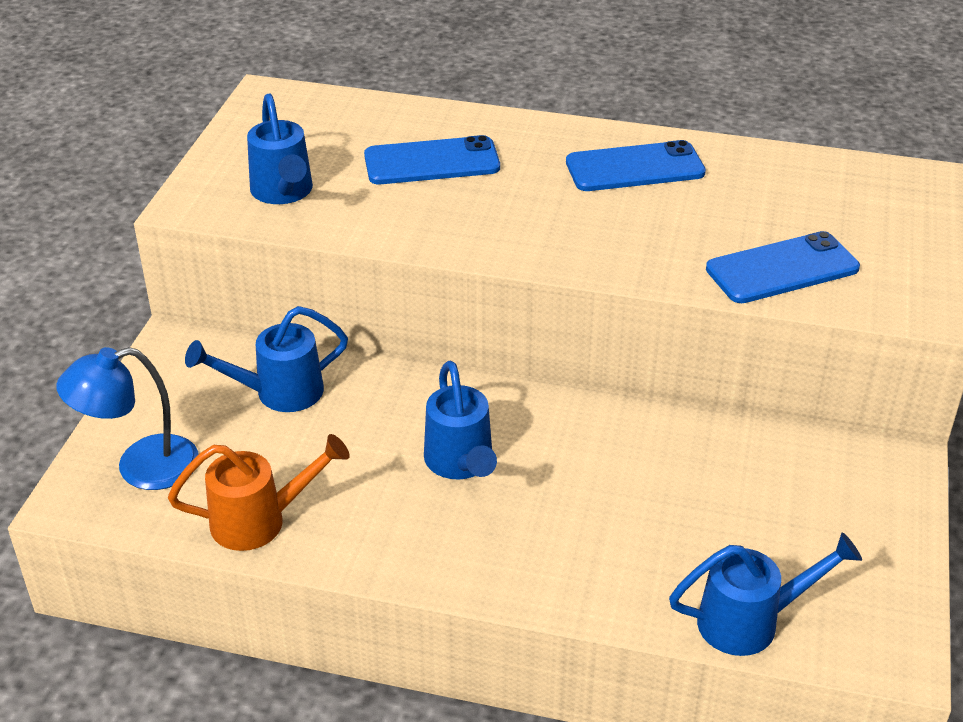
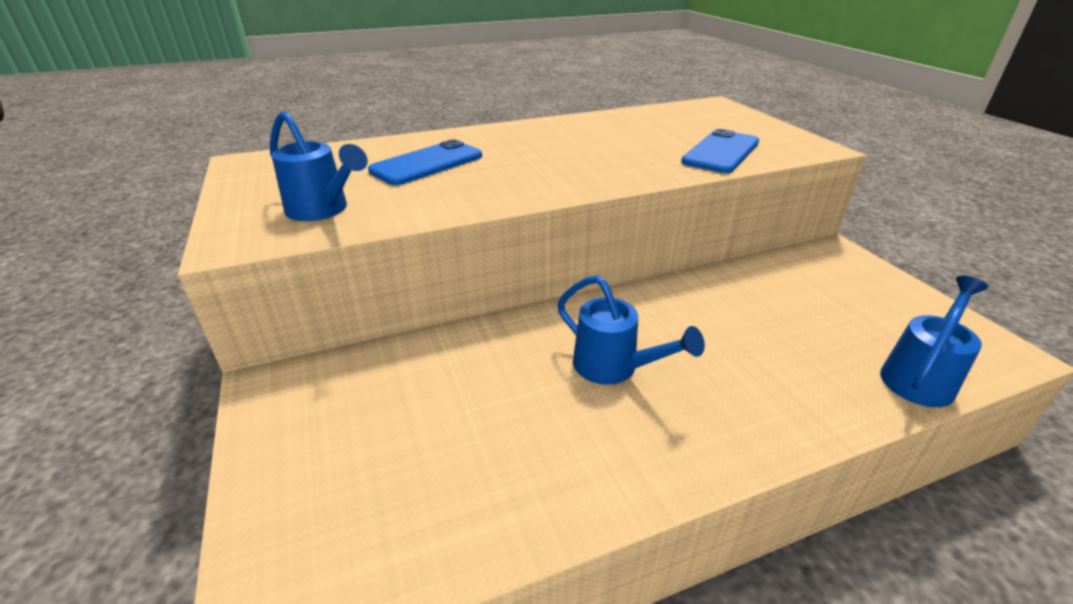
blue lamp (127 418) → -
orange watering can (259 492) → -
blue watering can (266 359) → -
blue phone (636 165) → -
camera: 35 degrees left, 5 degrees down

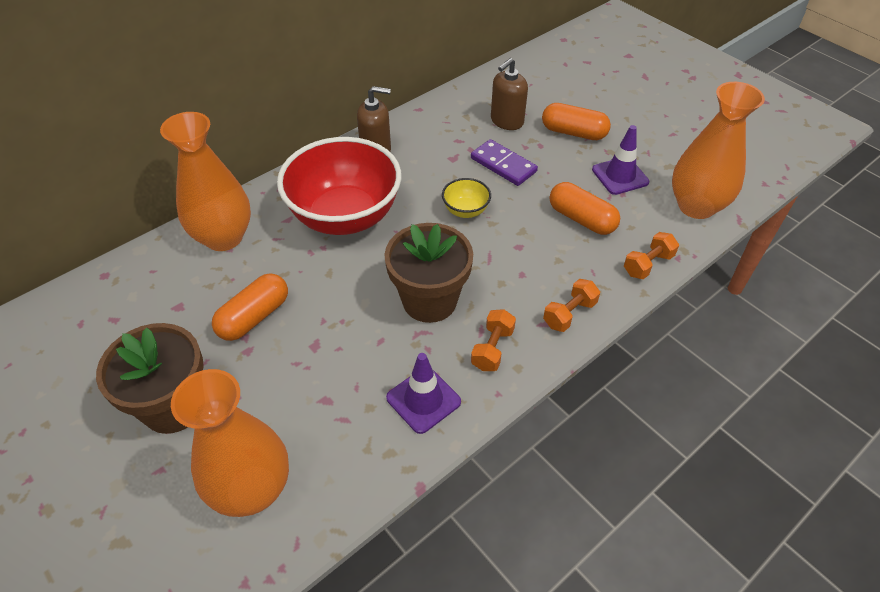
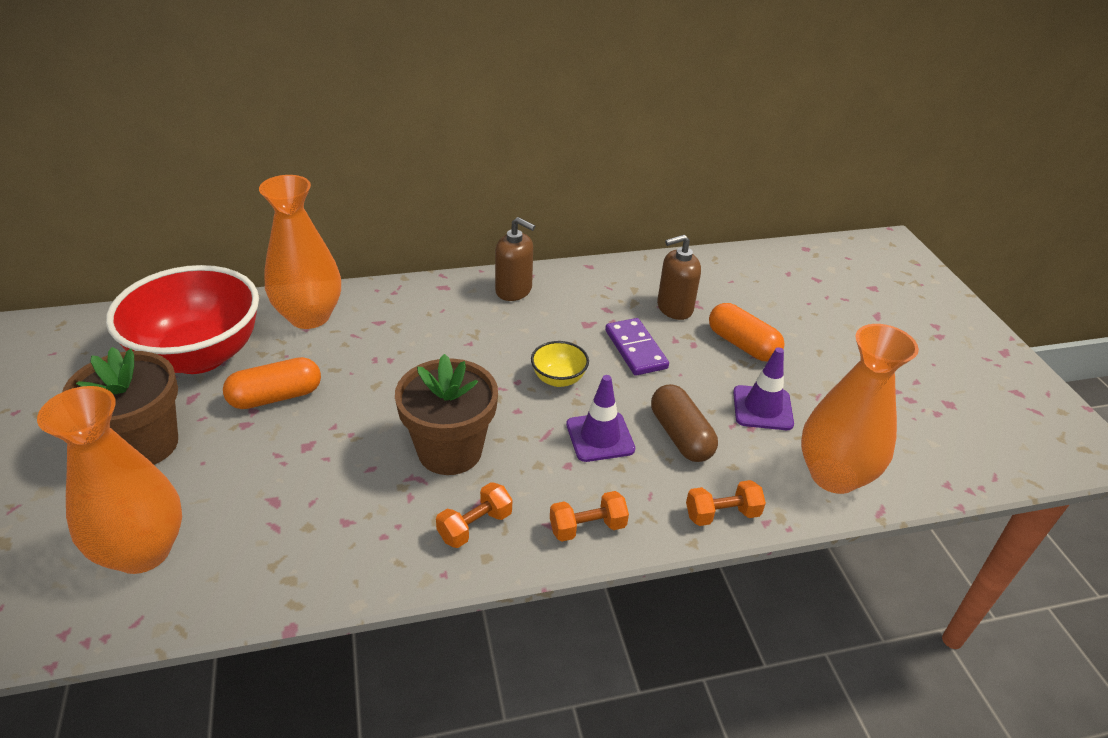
red bowl (339 186) → red bowl (182 319), moved
purple traffic cone (423 393) → purple traffic cone (600 418), moved
orange capsule (584 208) → brown capsule (684 423)
camera: 25 degrees right, 10 degrees down

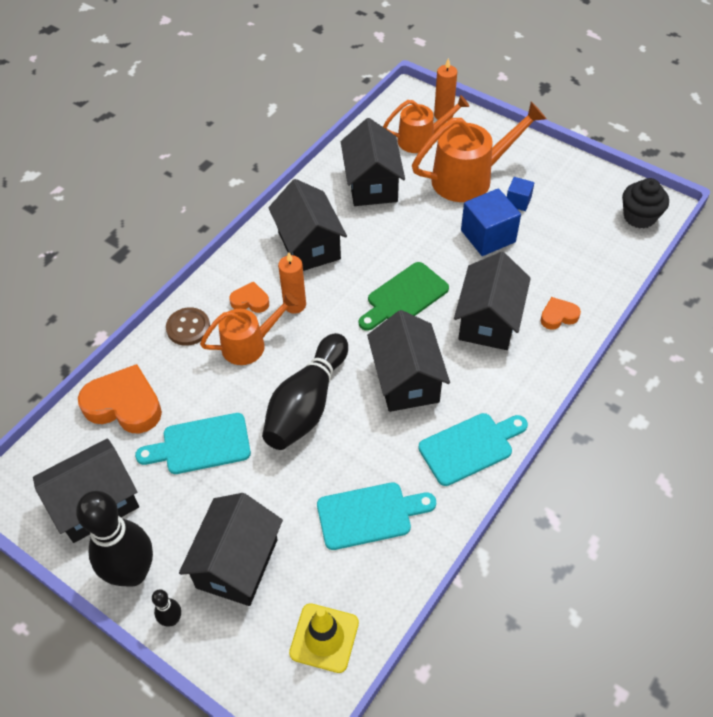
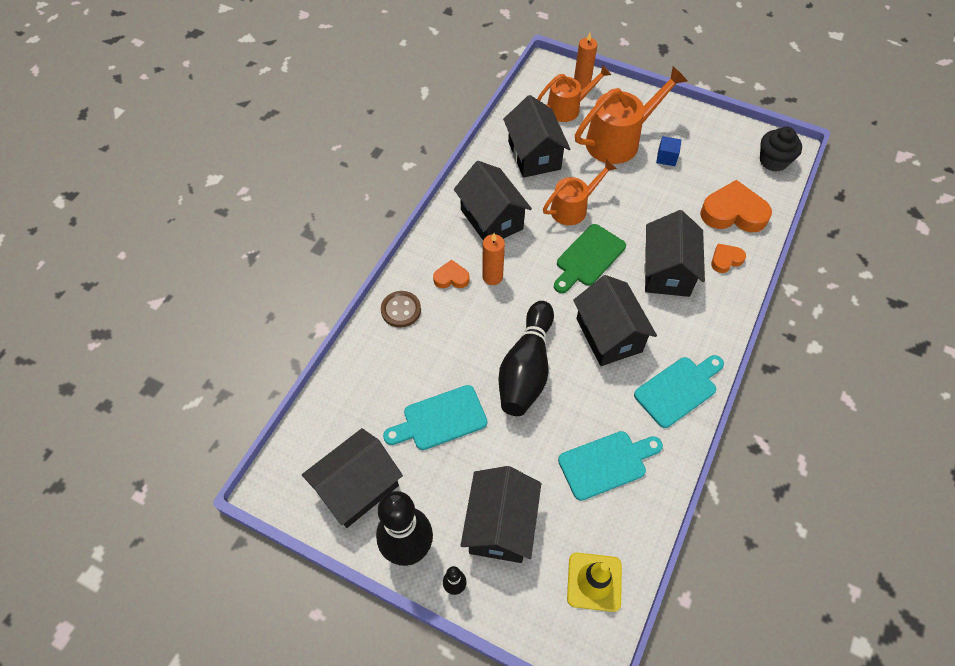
blue cube (491 222) → -
orange heart (120 399) → orange heart (736 206), moved
orange watering can (249 328) → orange watering can (580 192), moved
camera: 10 degrees left, 5 degrees up

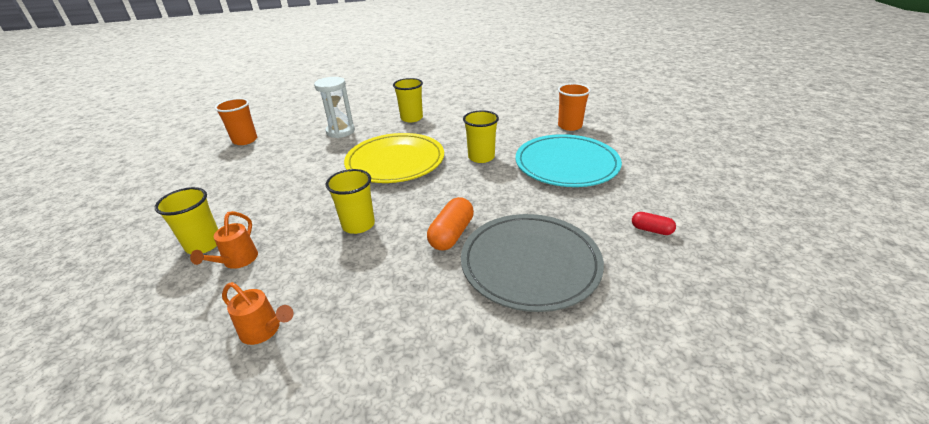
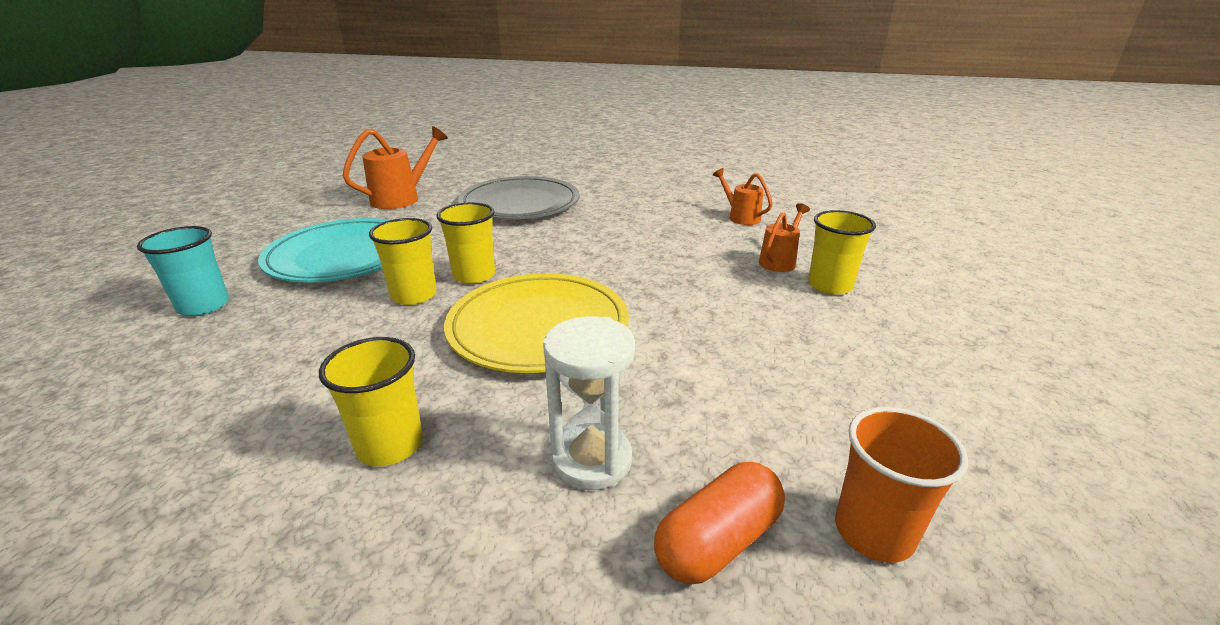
yellow cup (350 201) → yellow cup (465 243), moved
orange capsule (450 224) → orange capsule (719 523), moved
red capsule (654 223) → orange watering can (395 167)
orange cup (574 107) → turquoise cup (183 271)
camera: 155 degrees left, 5 degrees down

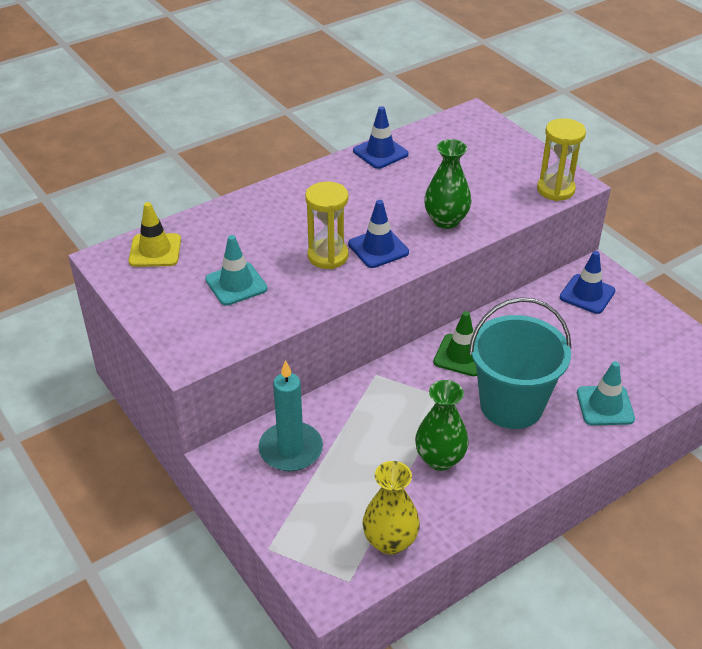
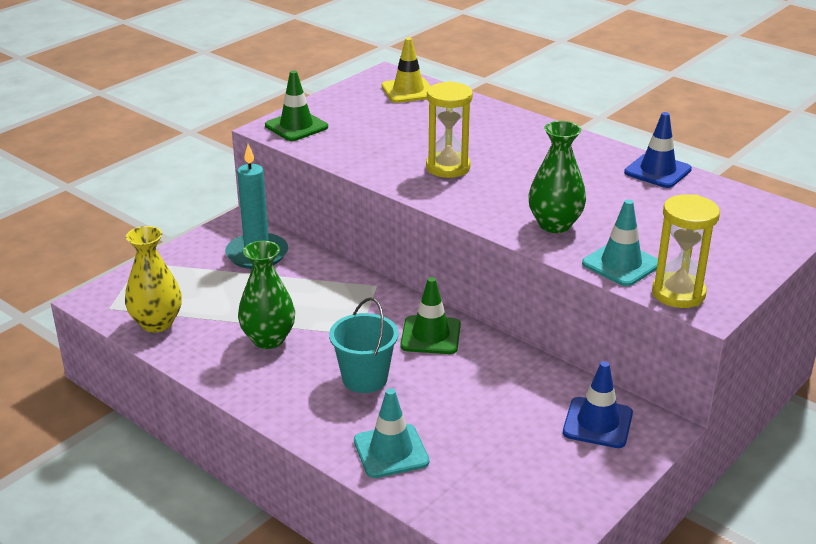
blue traffic cone (378 234) → -
- → green traffic cone (296 105)
turquoise traffic cone (236 270) → turquoise traffic cone (620 242), moved
turquoise bucket (520 363) → turquoise bucket (364 345), x0.60
camera: 75 degrees right, 10 degrees down

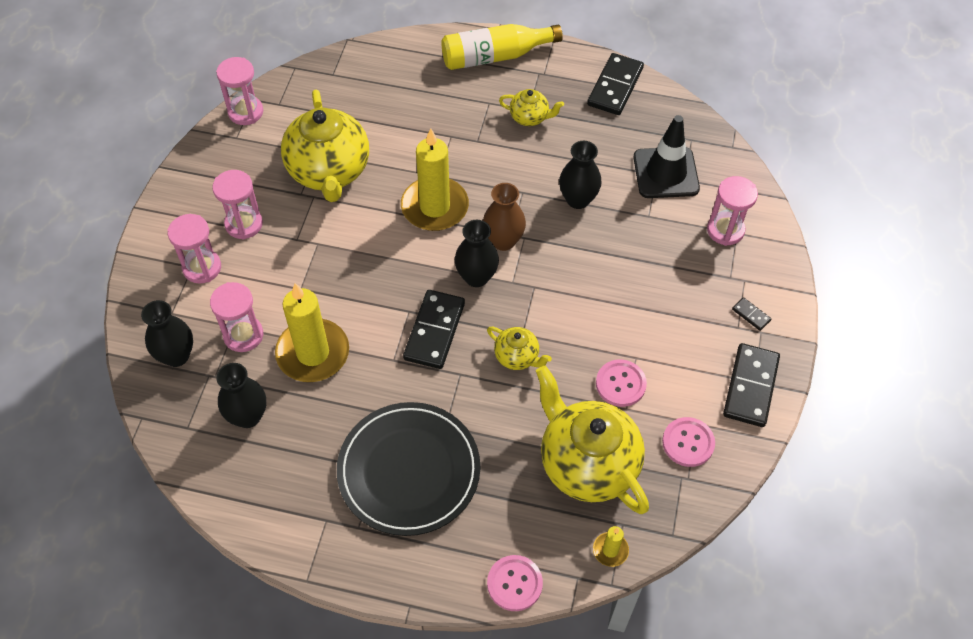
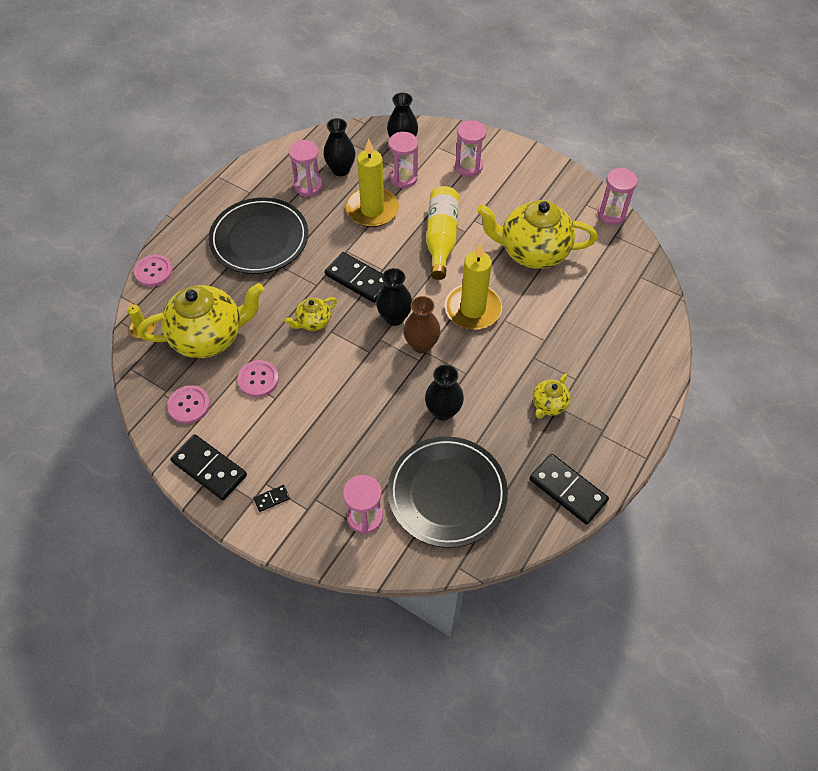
pink hourglass (237 205) → pink hourglass (306 168), moved
yellow bottle (502 47) → yellow bottle (442 233), moved
black traffic cone (666 156) → black plate (448 492)
camera: 110 degrees right, 0 degrees up

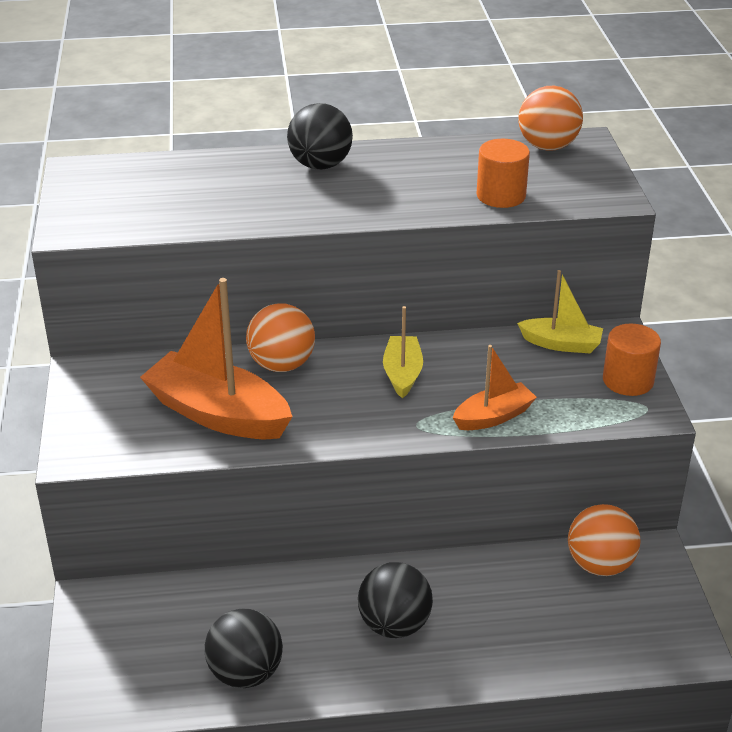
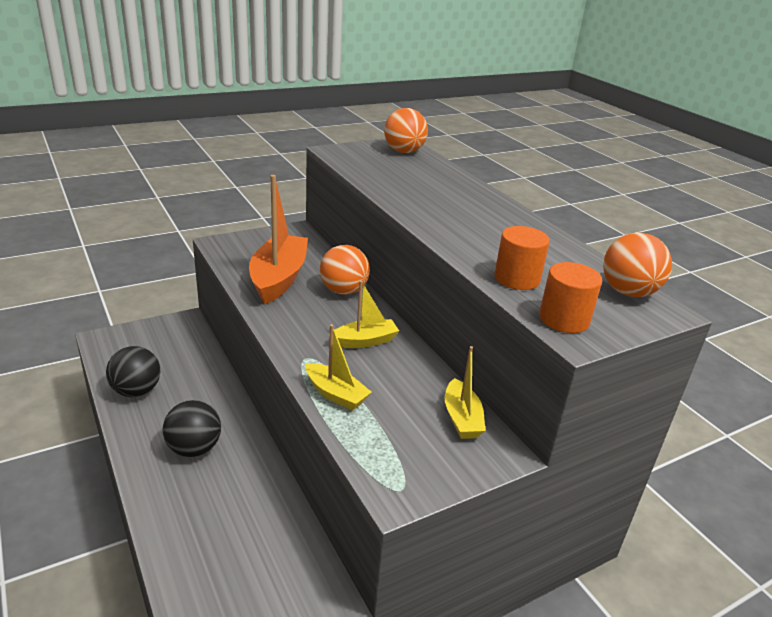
black ball (320 136) → -
orange ball (604 540) → orange ball (406 130), moved
orange cylinder (632 359) → orange cylinder (570 297), moved
orange boat (495 387) → yellow boat (339 367)
camera: 65 degrees right, 5 degrees down

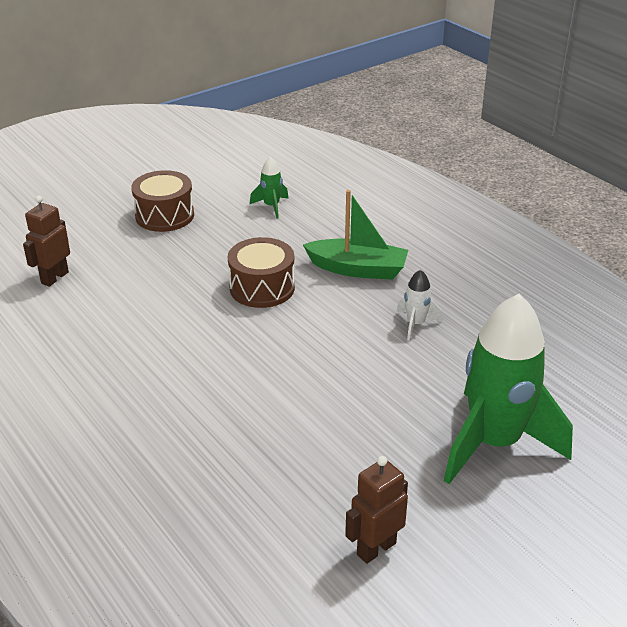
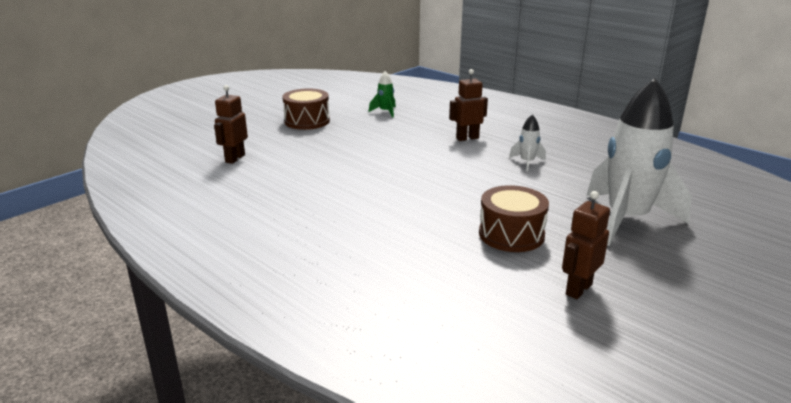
brown drum (261 272) → brown drum (514 218), moved
green boat (355 235) → brown robot (468 105)
green rocket (508 389) → white rocket (639 162)
camera: 10 degrees left, 10 degrees down

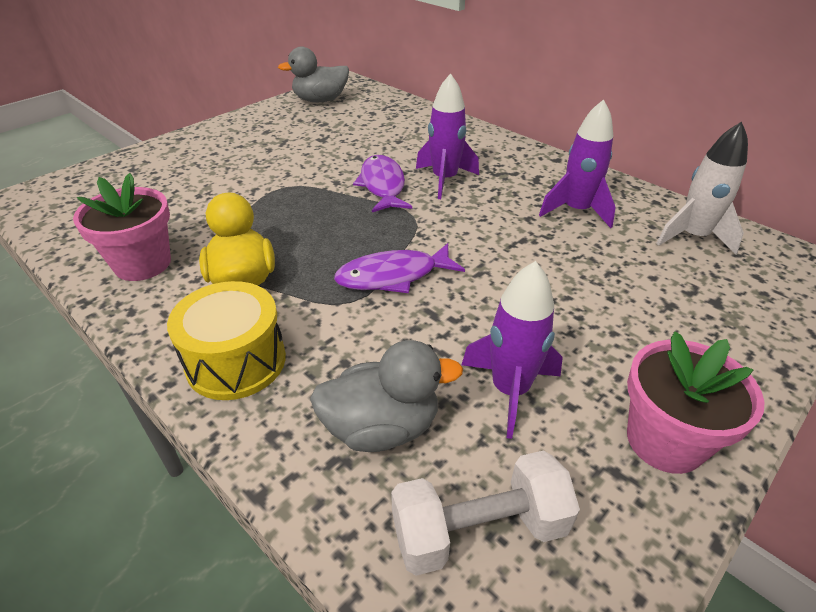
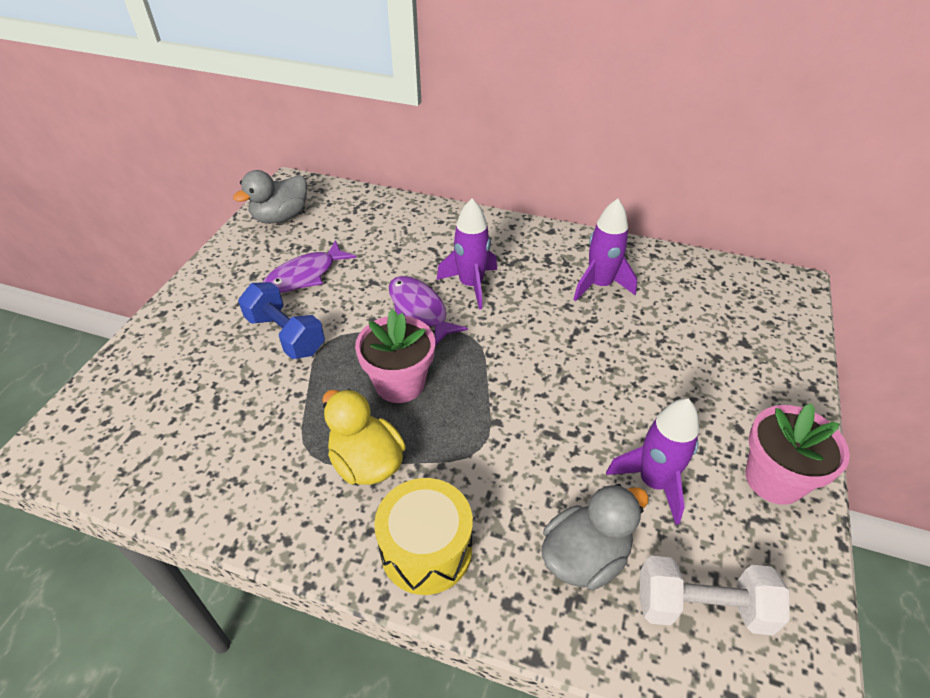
white rocket (702 188) → -
- → blue dumbbell (281 320)
pink flower pot (122 227) → pink flower pot (395 356), moved
purple fish (399 268) → purple fish (309 266), moved
white dumbbell (485 513) → white dumbbell (714 595), 45 degrees clockwise
camera: 25 degrees left, 5 degrees up

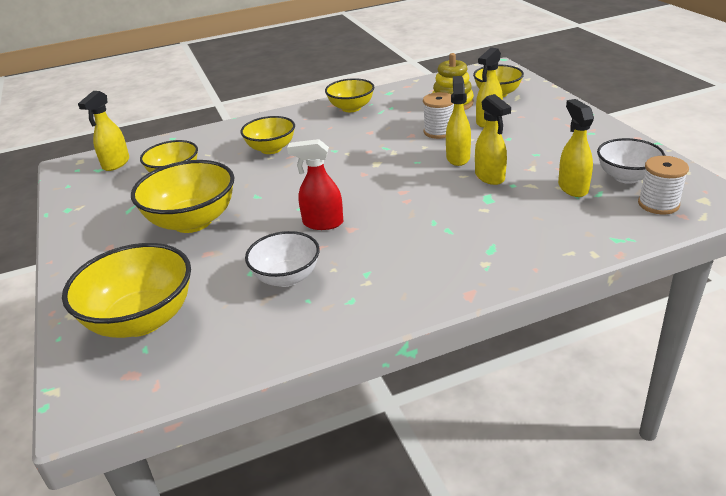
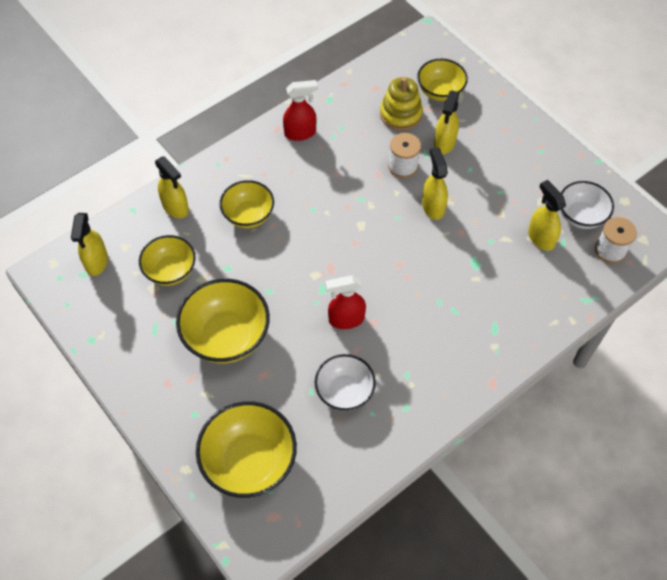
yellow spray bottle (493 139) → yellow spray bottle (172 187), moved
yellow bowl (349 95) → red spray bottle (300 110)
camera: 20 degrees left, 25 degrees up

